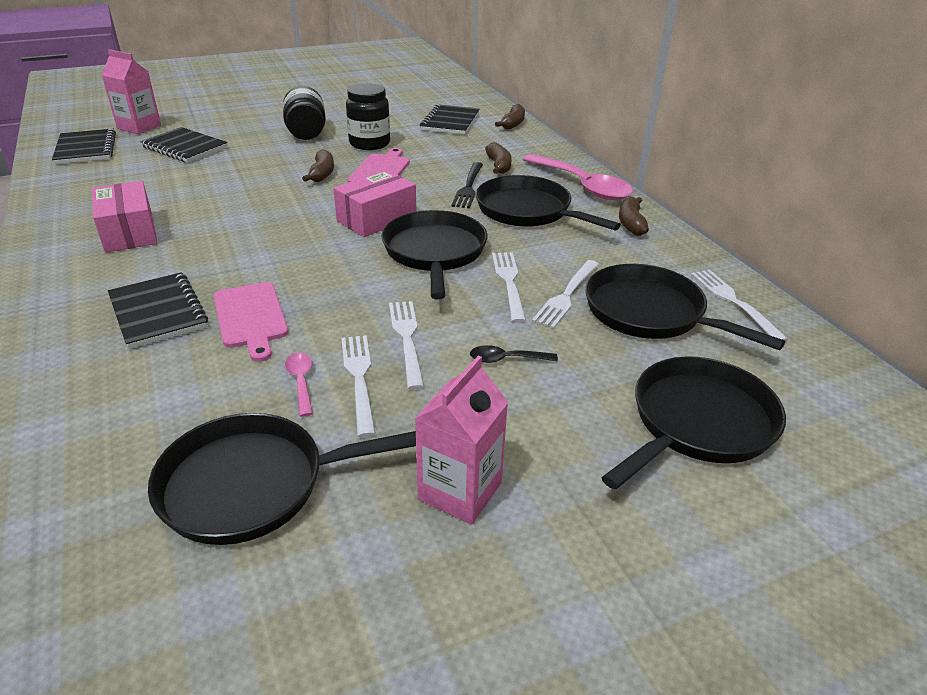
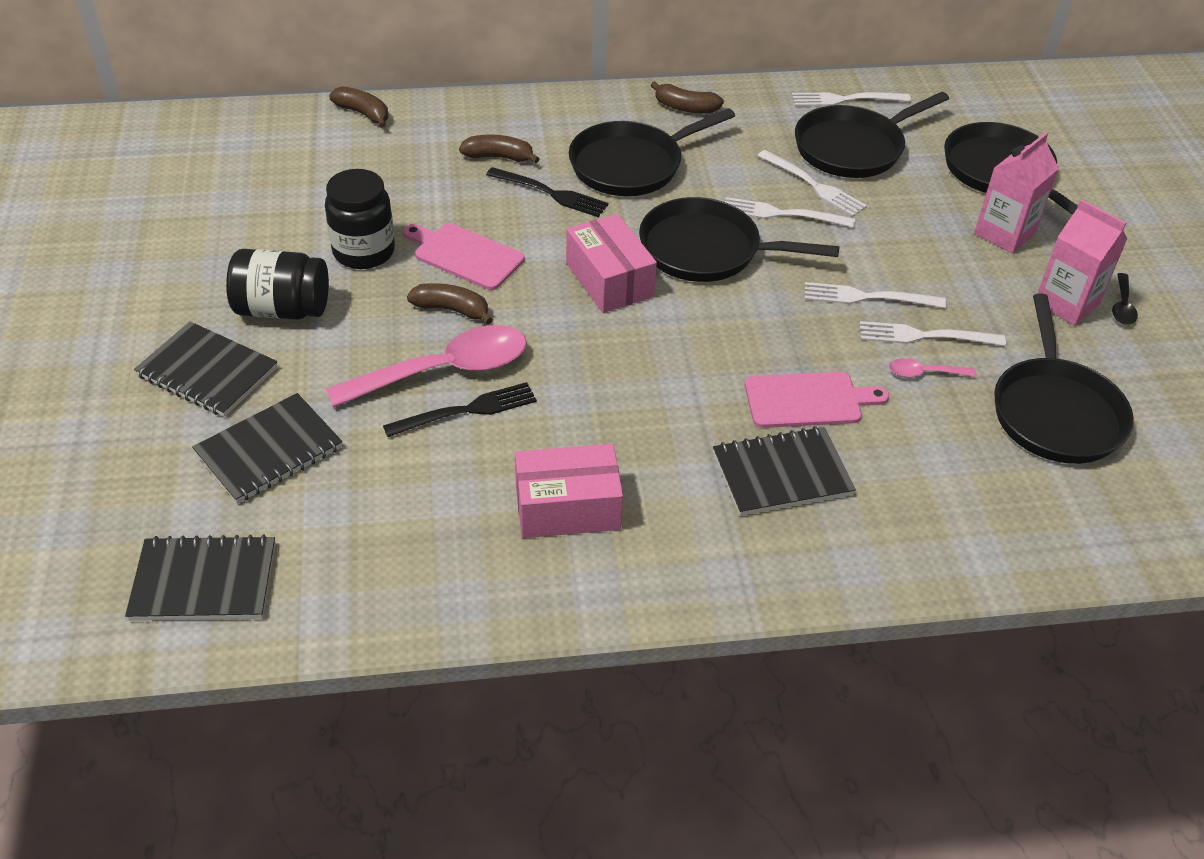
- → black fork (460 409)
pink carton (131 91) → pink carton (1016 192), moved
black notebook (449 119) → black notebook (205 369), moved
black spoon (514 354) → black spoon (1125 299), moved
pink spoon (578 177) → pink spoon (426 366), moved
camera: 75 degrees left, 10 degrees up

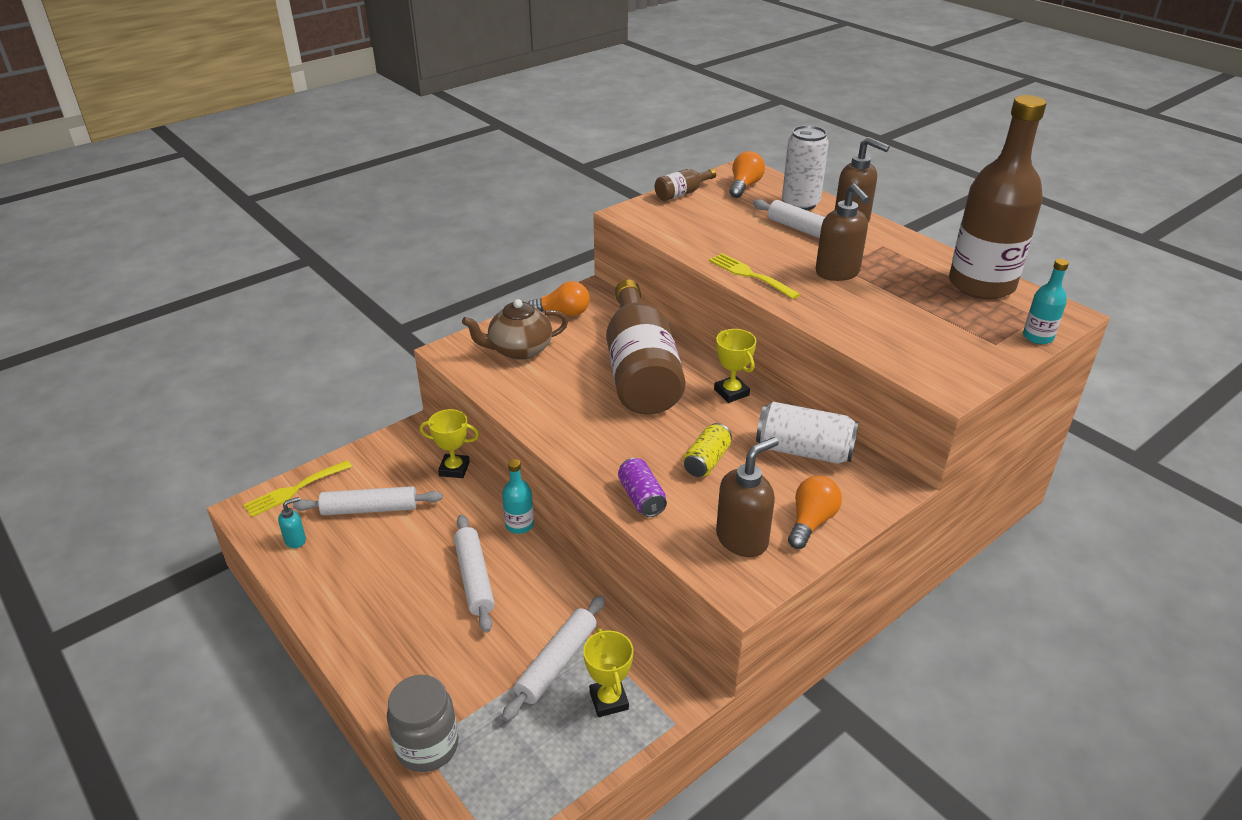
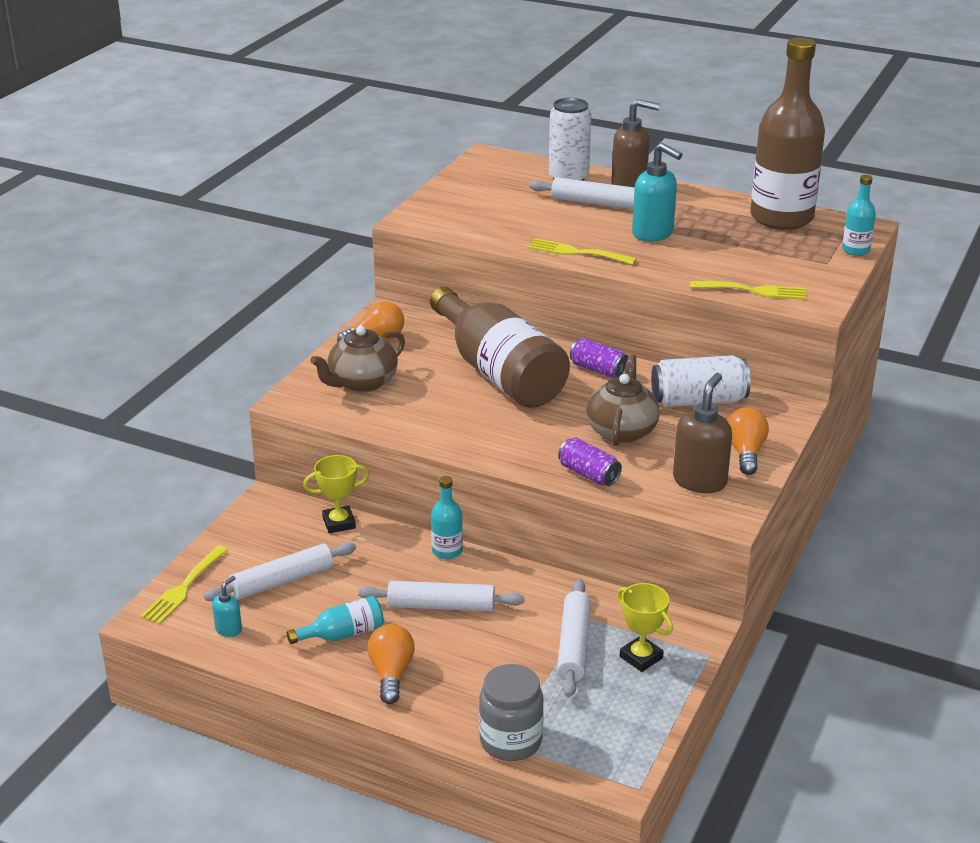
brown bottle (685 185) → -
- → turquoise bottle (335 620)
- → yellow fork (748 290)
orange light bulb (747 174) → orange light bulb (391 664), moved
yellow can (707 450) → brown teapot (623 400)
yellow trophy (735 366) → purple can (599 358)
brown soap dispenser (842 232) → turquoise soap dispenser (657 192)
white rolling pin (474 574) → white rolling pin (441 596), 45 degrees counterclockwise
camera: 25 degrees left, 5 degrees down

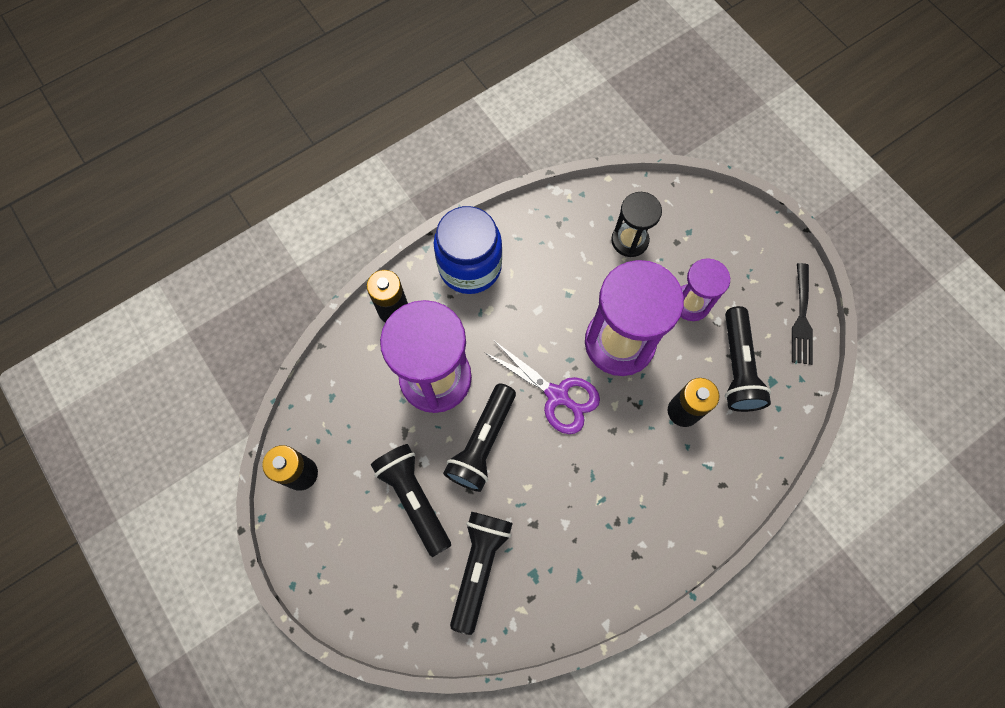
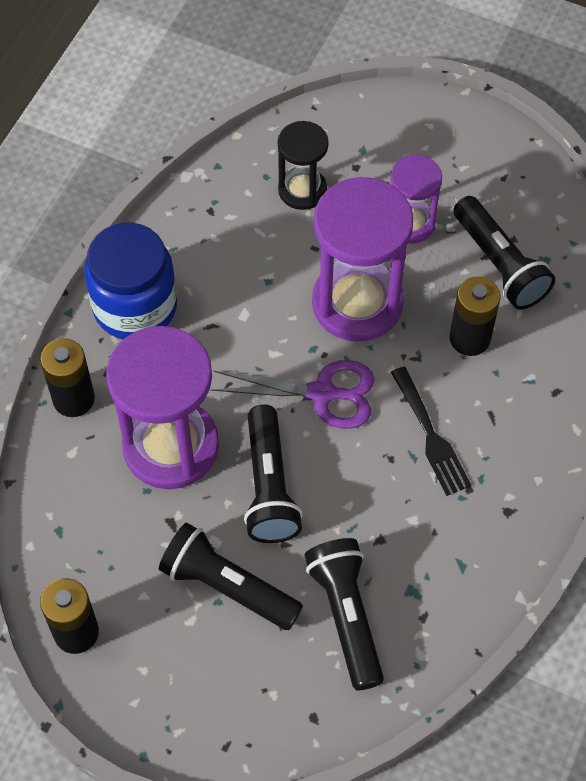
black fork (802 314) → black fork (431 431), moved
camera: 30 degrees left, 10 degrees down

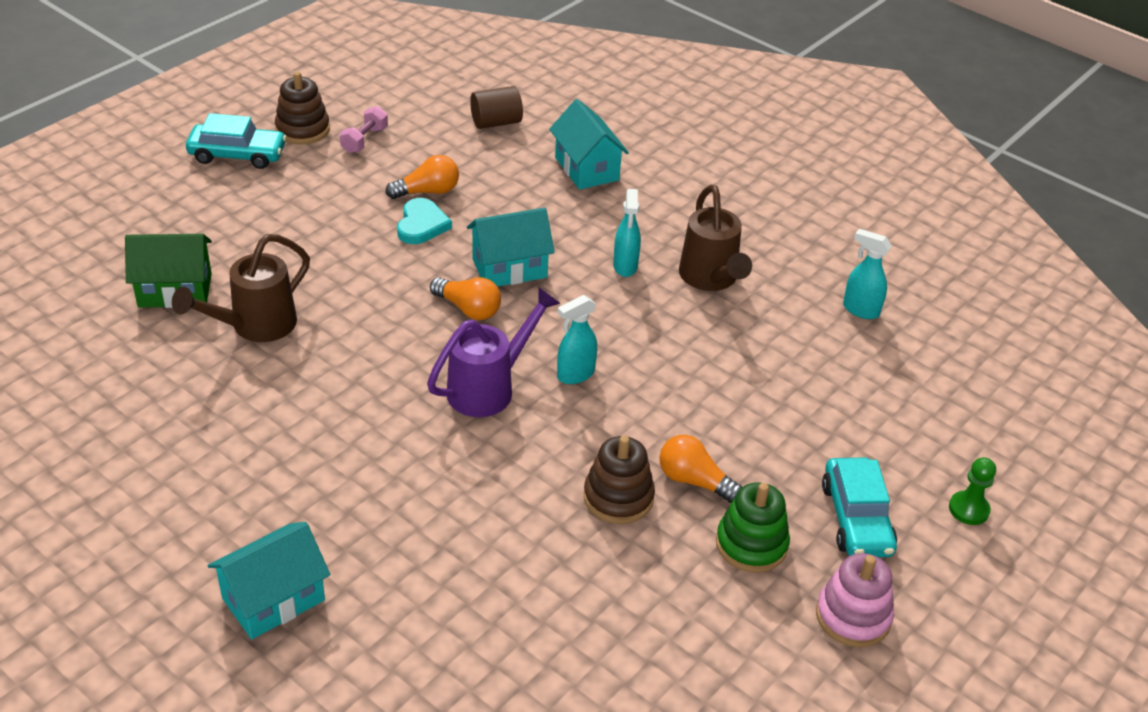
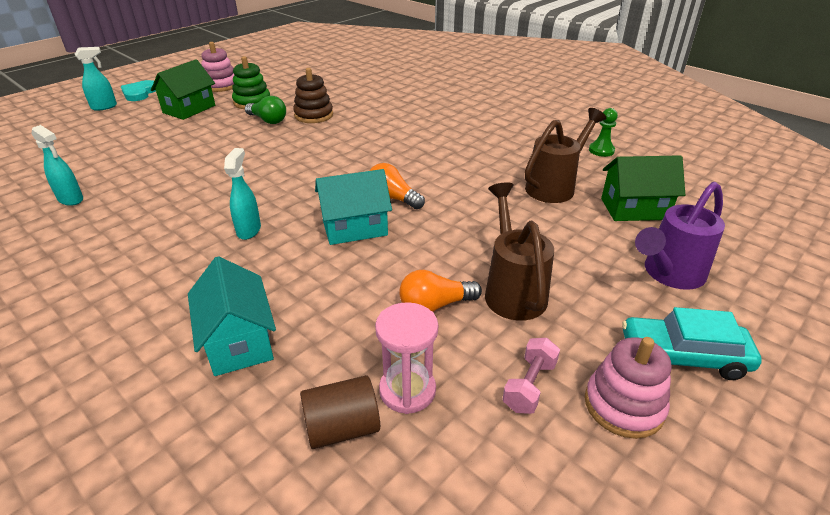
turquoise house (268 580) → -
- → pink hourglass (406 358)
turquoise heart (424 221) → turquoise heart (138 90), moved
purple watering can (493 352) → purple watering can (680 236), moved
turquoise spray bottle (577 339) → turquoise spray bottle (96 79), moved
brown watering can (715 238) → brown watering can (519 251), moved
green pawn (972 491) → green pawn (603 132), moved
turquoise car (859 507) → green house (183 89)
brown stacking toy (302 108) → pink stacking toy (628 388)
orange light bulb (700 469) → green light bulb (265 110)
camera: 175 degrees left, 5 degrees down

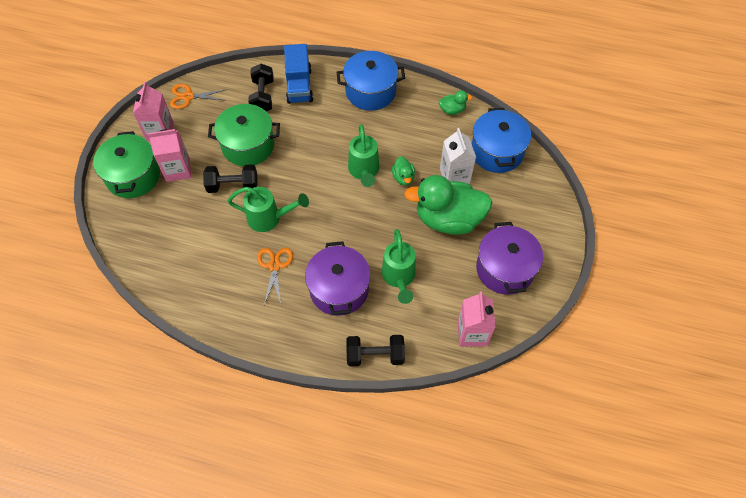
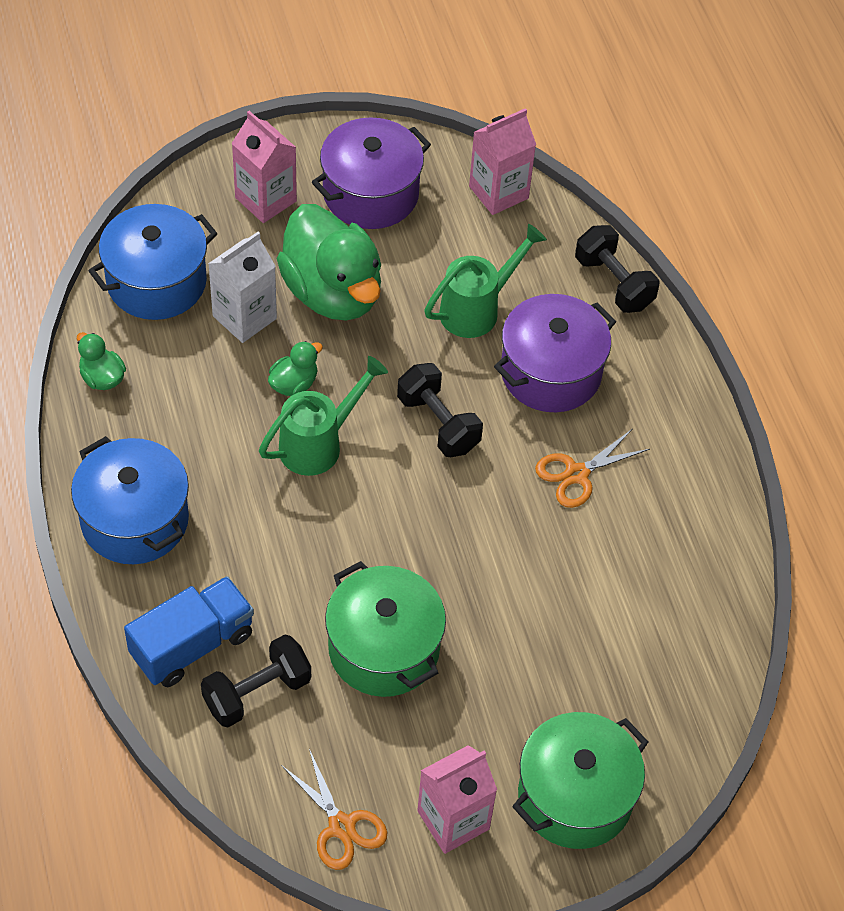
green watering can (268 209) → -
pink carton (169 155) → pink carton (264 167), moved
black dumbbell (230 178) → black dumbbell (440 410), moved
camera: 125 degrees left, 5 degrees down

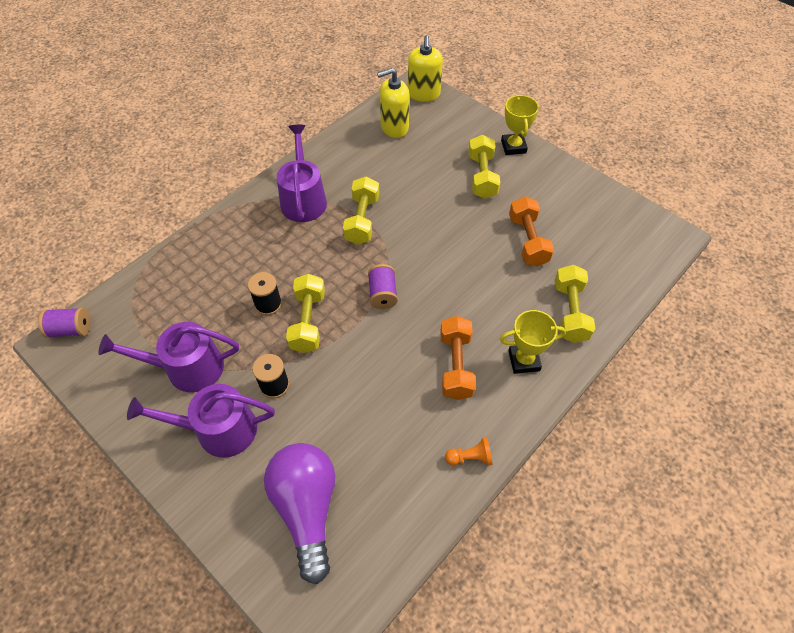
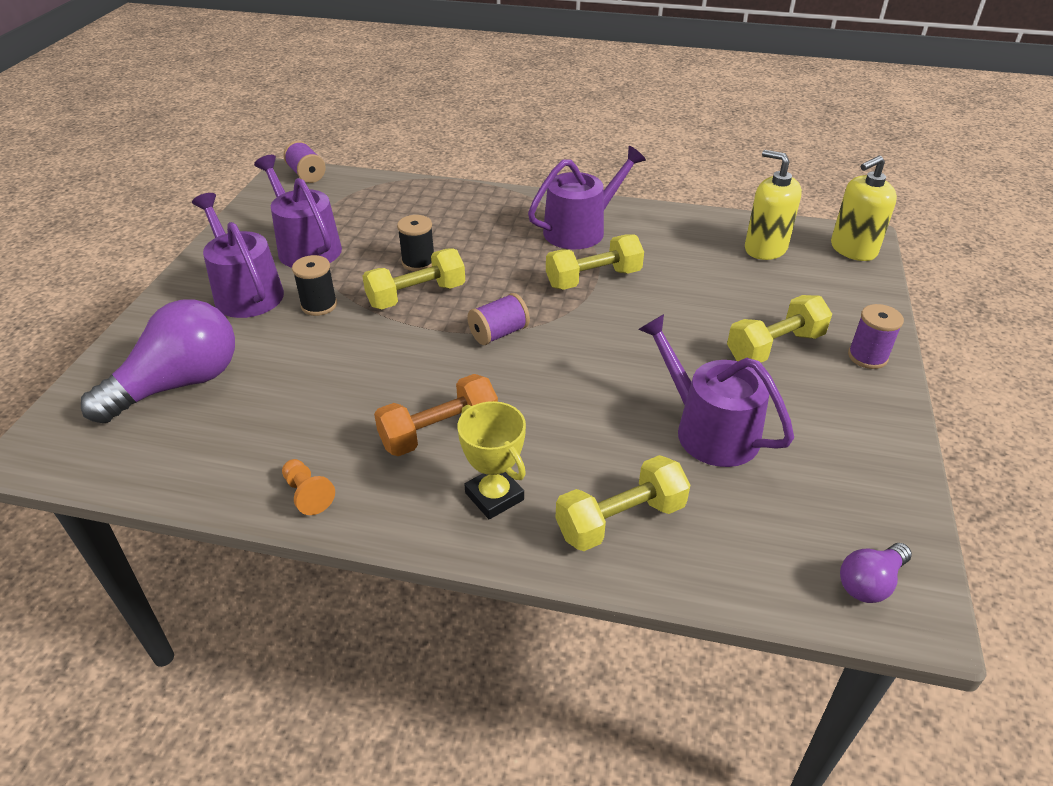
- → purple light bulb (876 573)
yellow trophy (520 125) → purple spool (876 336)
orange dumbbell (531 231) → purple watering can (716 390)
camera: 60 degrees right, 15 degrees down

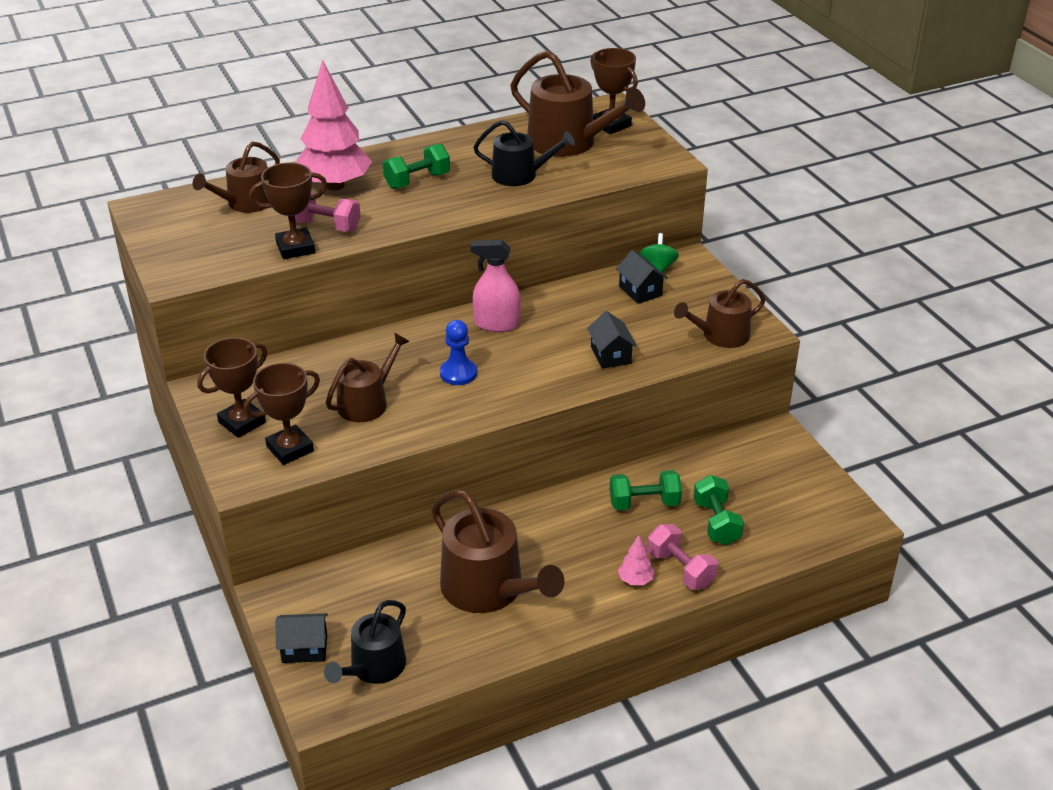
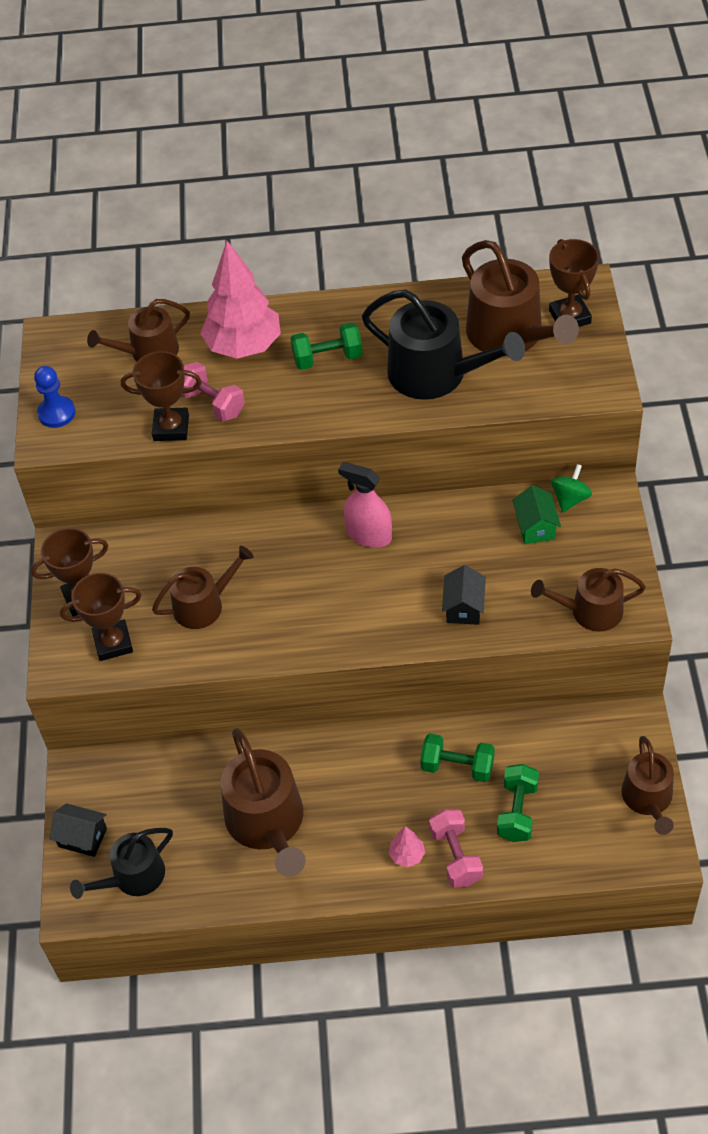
- → brown watering can (647 785)
blue pawn (458 352) → blue pawn (55 397), moved
black house (642 277) → green house (537 514)
black watering can (524 153) → black watering can (443 344), x1.59
camera: 25 degrees right, 15 degrees up

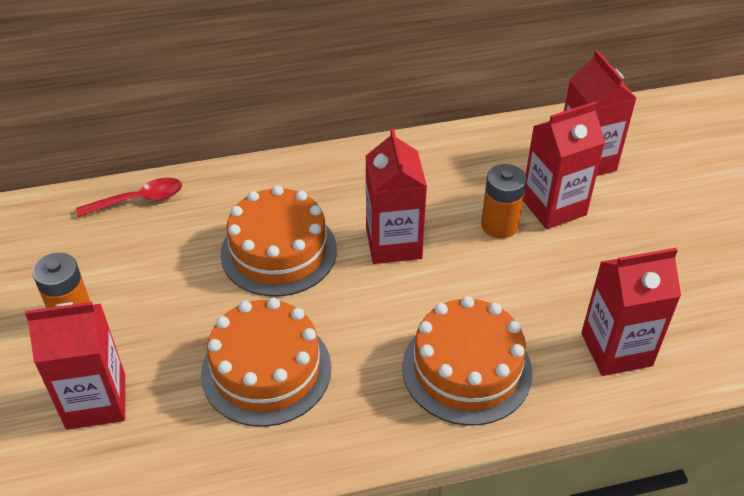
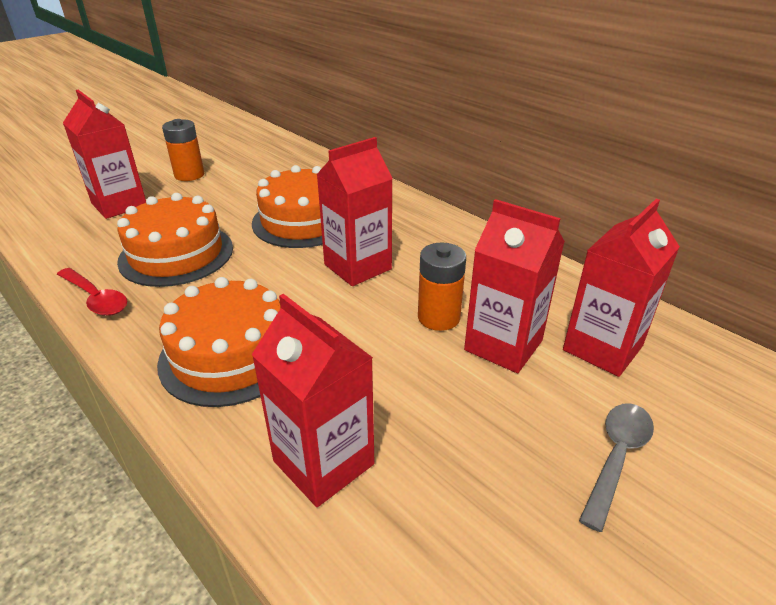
- → grey spoon (616 467)
red spoon (129 197) → red spoon (92 292), moved
camera: 60 degrees right, 10 degrees down

